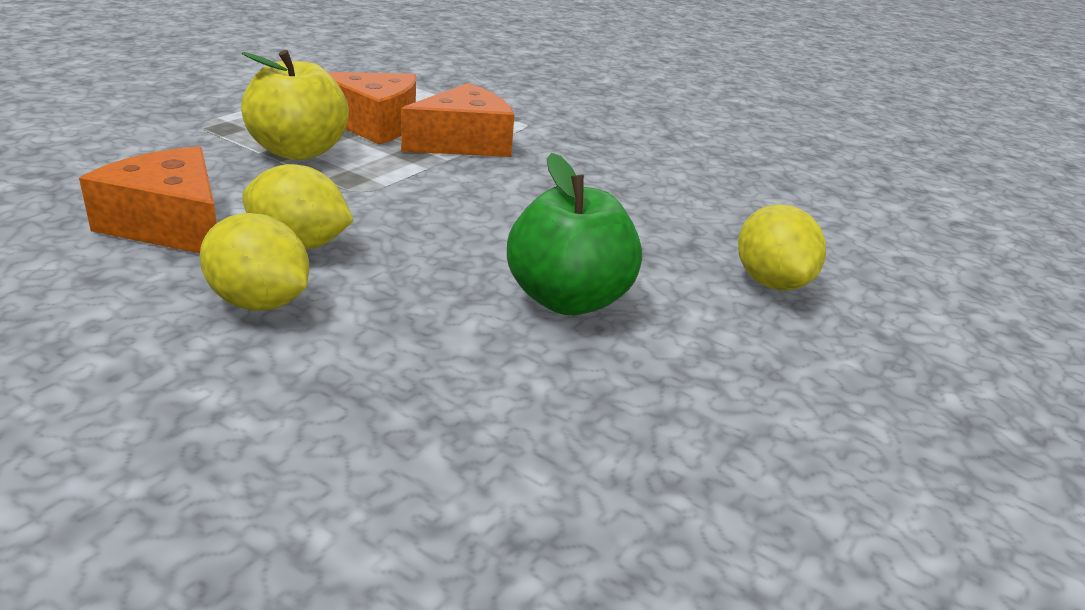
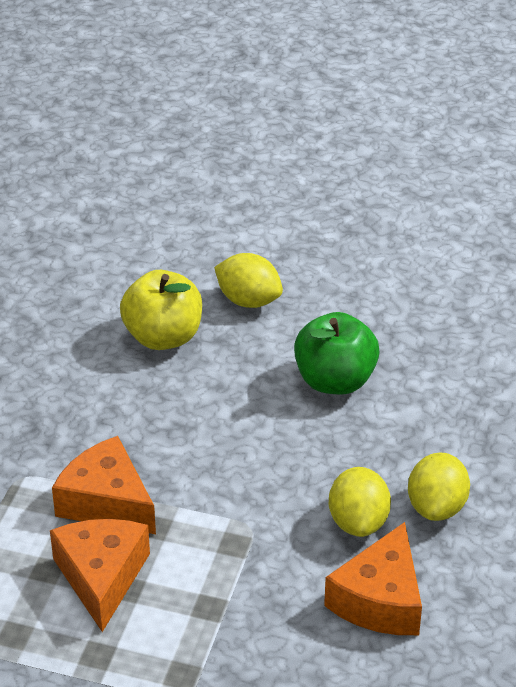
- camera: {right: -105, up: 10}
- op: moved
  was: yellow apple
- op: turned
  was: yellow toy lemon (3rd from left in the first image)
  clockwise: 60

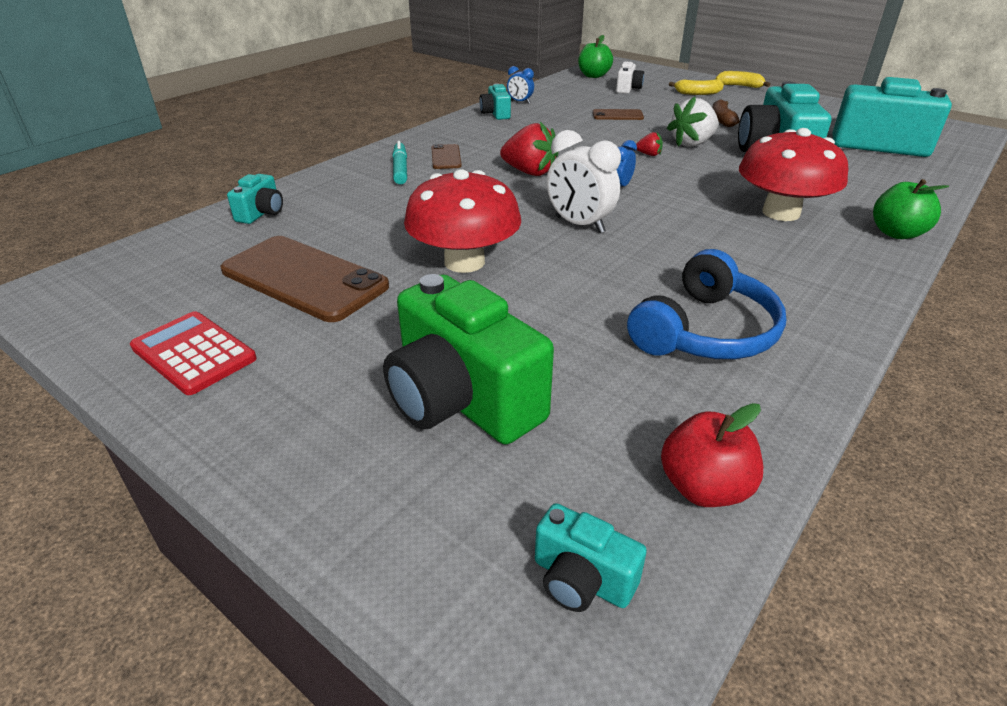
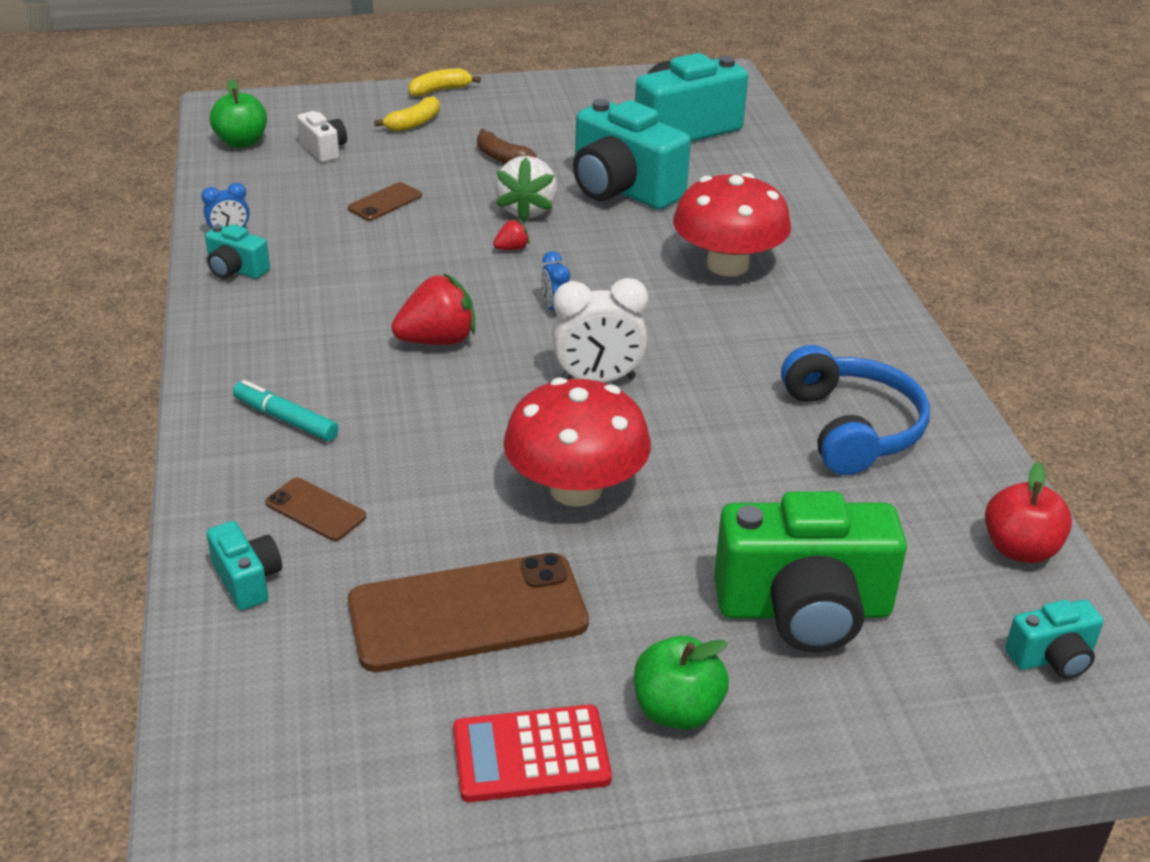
- camera: {right: -50, up: 0}
- op: moved
  was: russet phone (2nd from left in the first image)
  now: russet phone (1st from left)
- op: moved
  was: green apple (2nd from left)

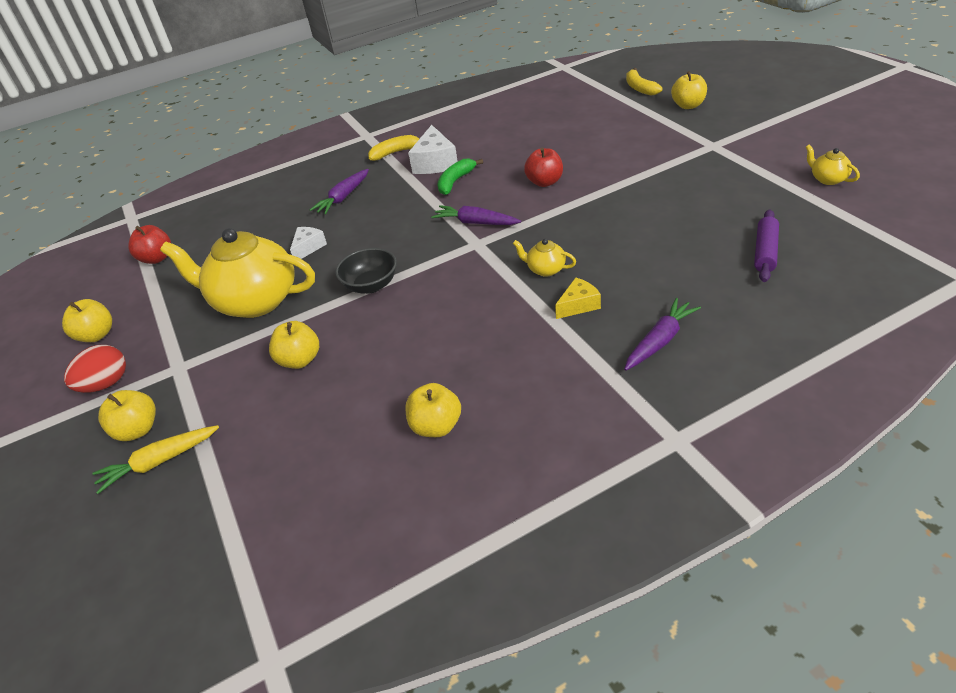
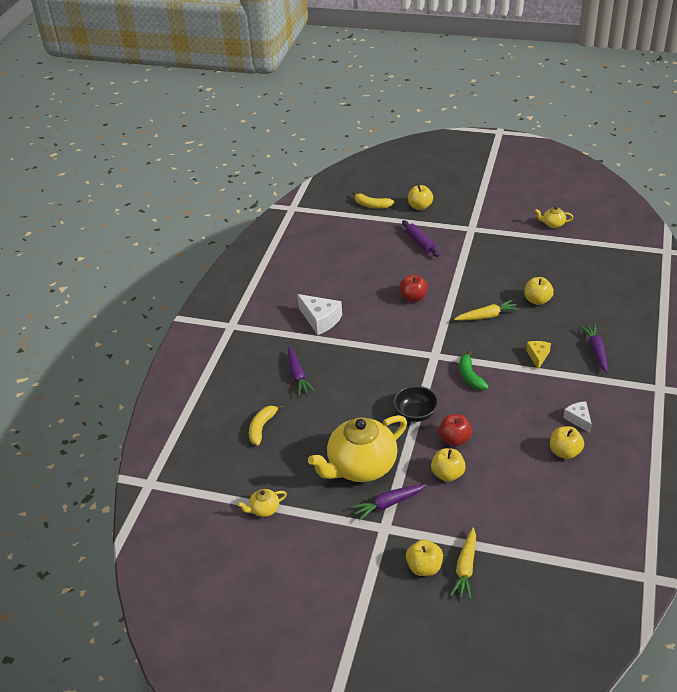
- camera: {right: -50, up: 0}
- op: moved
  was: yellow banana fruit (1st from left)
- op: moved
  was: green banana fruit
- op: moved
  was: royal purple carrot (2nd from left)
- op: moved
  was: royal purple rolling pin
- op: moved
  was: scarlet apple (1st from left in the first image)
  now: scarlet apple (2nd from left)
- op: moved
  was: snow-white piece of cheese (1st from left in the first image)
  now: snow-white piece of cheese (2nd from left)
- op: moved
  was: yellow china teapot (2nd from left in the first image)
  now: yellow china teapot (1st from left)
- op: moved
  was: yellow apple (1st from left in the first image)
  now: yellow apple (4th from left)
- op: removed
  was: scarlet egg shape
- op: added
  now: yellow carrot (2nd from left)

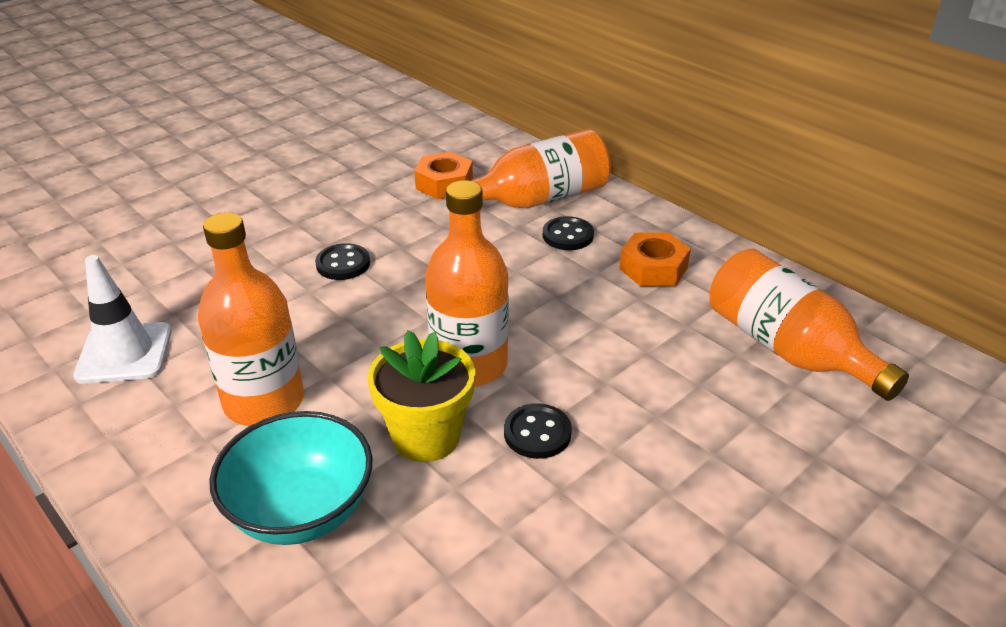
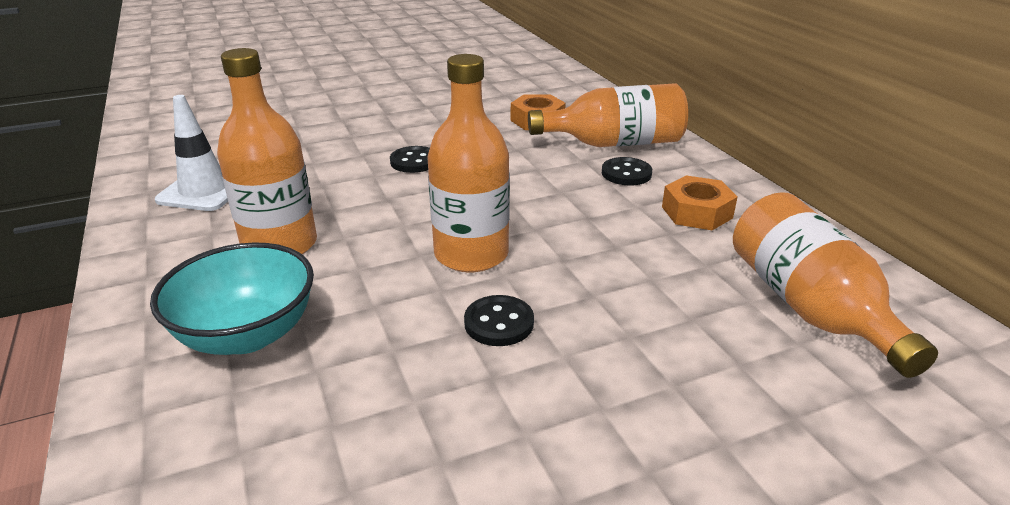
- camera: {right: 20, up: -5}
- op: removed
  was: yellow flower pot

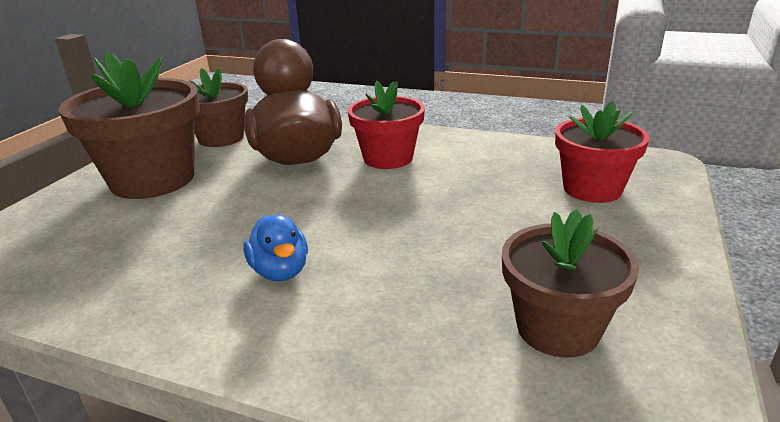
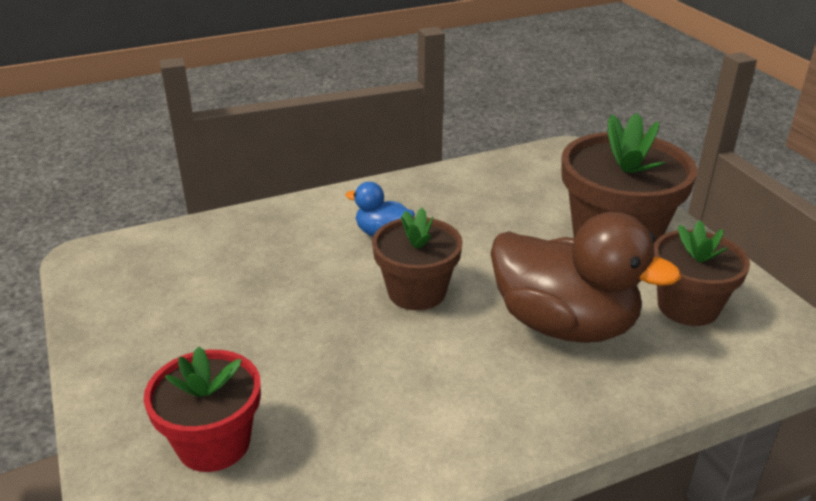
- camera: {right: 135, up: 5}
- op: removed
  was: scarlet flower pot (1st from left)
- op: moved
  was: russet flower pot (3rd from left in the first image)
  now: russet flower pot (1st from left)

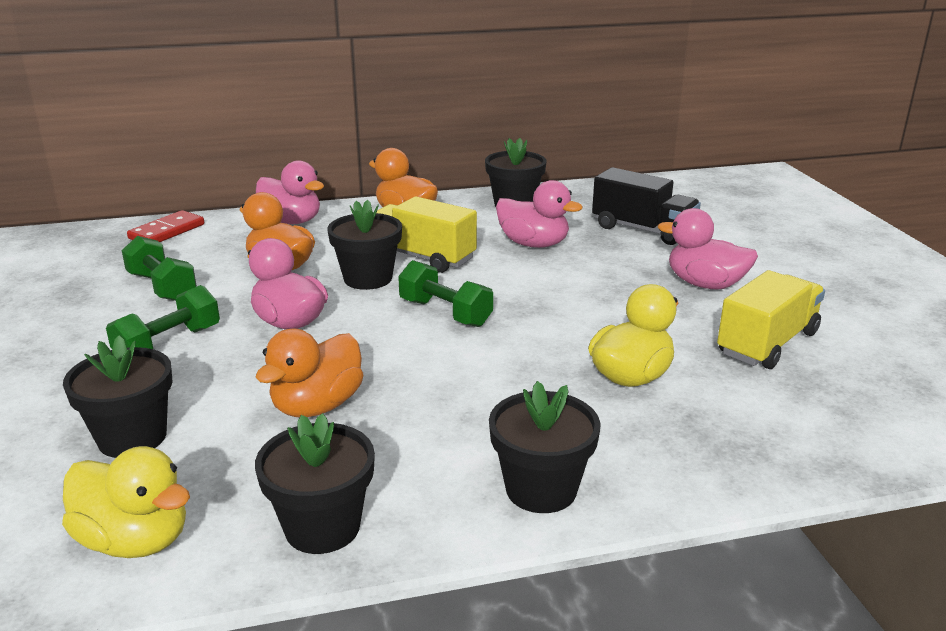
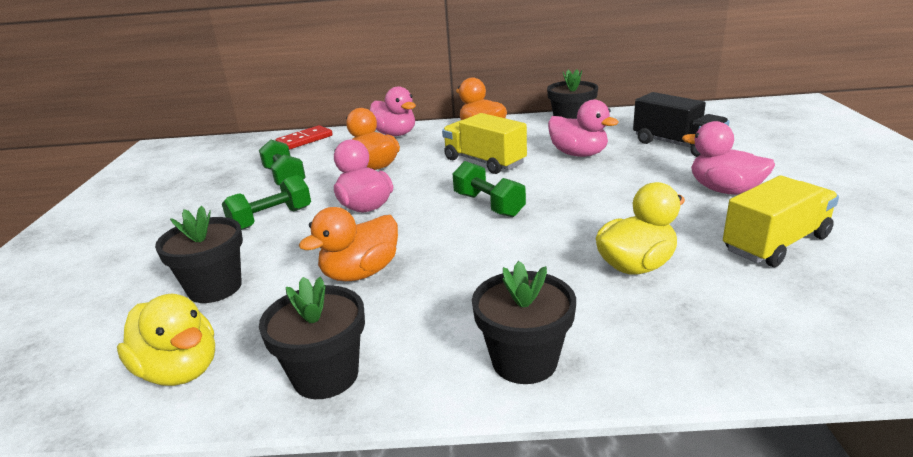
- camera: {right: 15, up: 0}
- op: removed
  was: ebony flower pot (3rd from left)

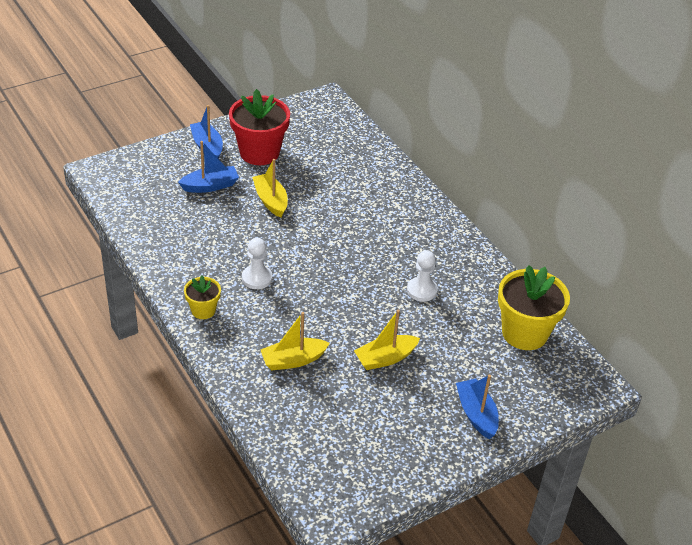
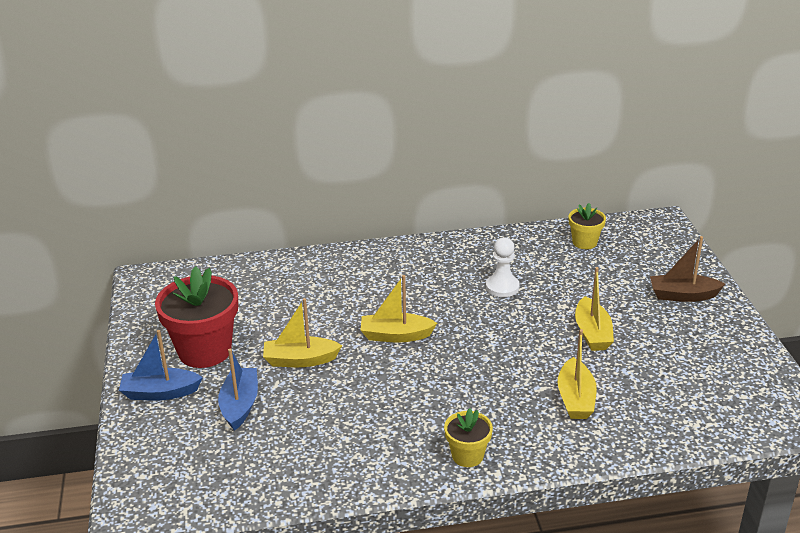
- camera: {right: -65, up: -10}
- op: removed
  was: snow-white pawn (1st from left)
- op: resized
  was: yellow flower pot (2nd from left)
  ratio: 0.53
- op: recoloured
  was: blue sailboat (3rd from left)
  now: russet sailboat
- op: added
  now: yellow sailboat (2nd from left)

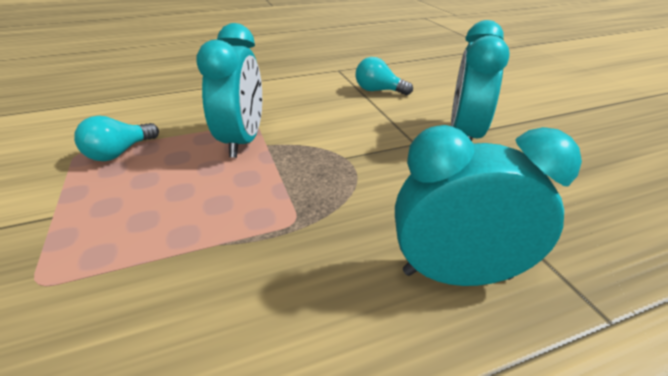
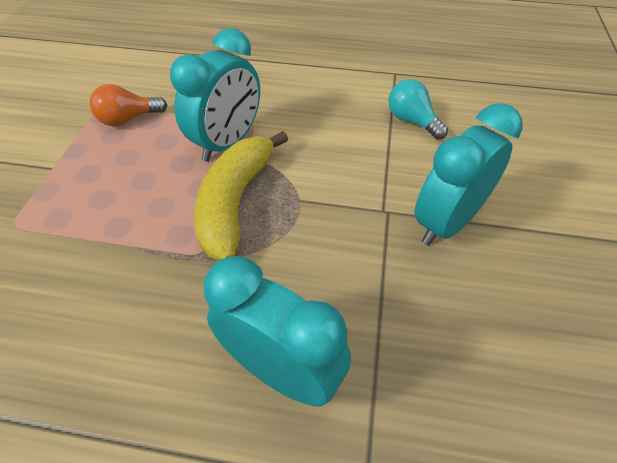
- camera: {right: 30, up: 15}
- op: recoloured
  was: teal bulb (1st from left)
  now: orange-coloured bulb
- op: added
  now: yellow banana fruit

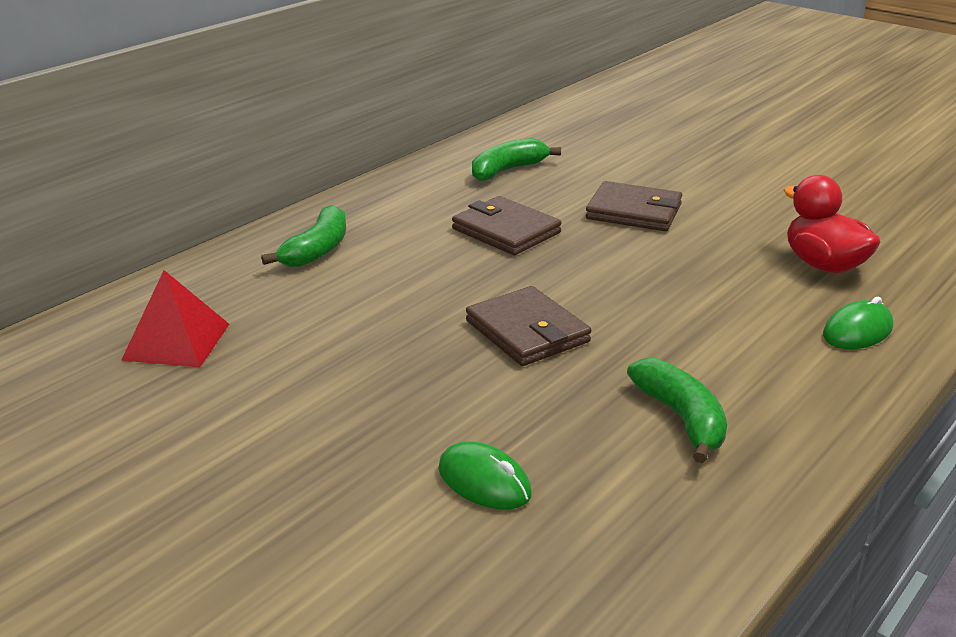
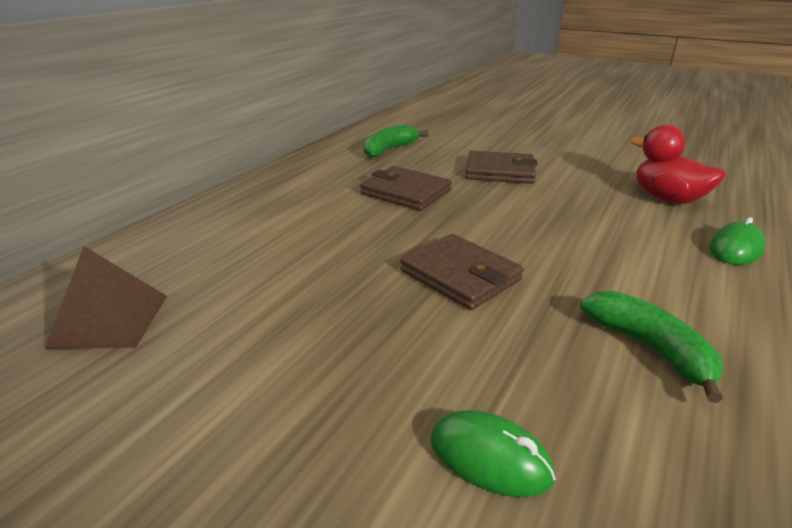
- camera: {right: -10, up: 0}
- op: removed
  was: green banana fruit (1st from left)
- op: recoloured
  was: scarlet pyramid shape
  now: russet pyramid shape

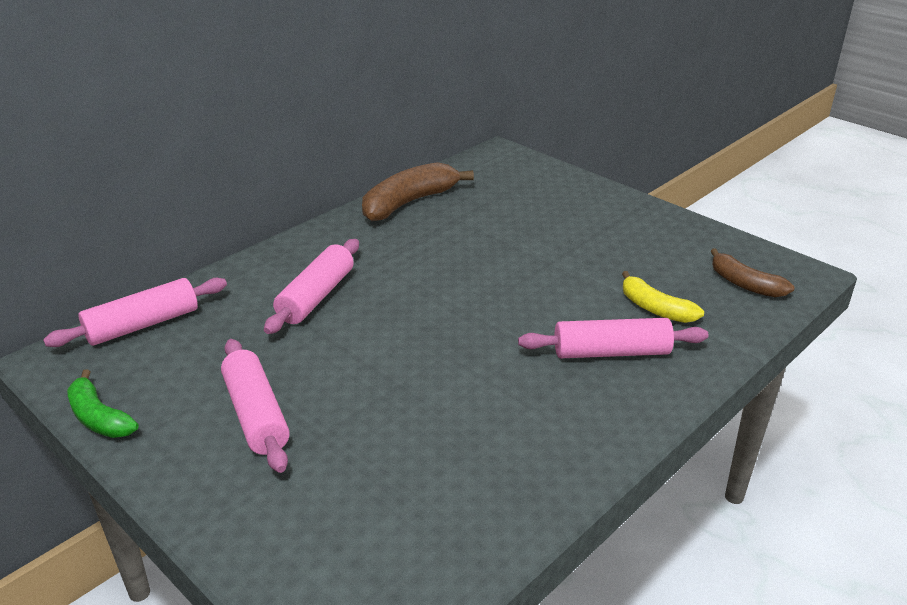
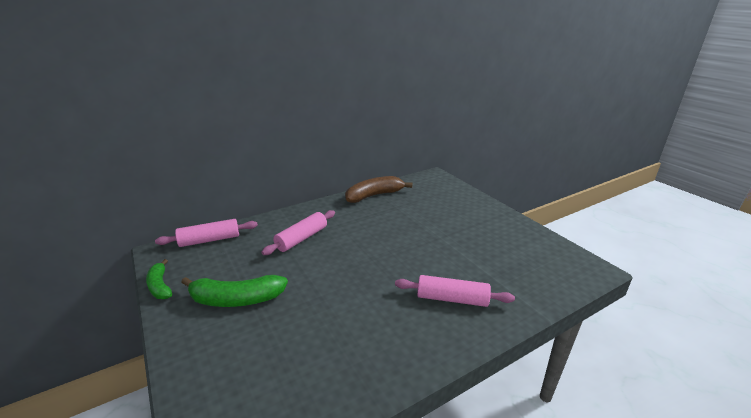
- camera: {right: 15, up: -5}
- op: removed
  was: russet banana fruit (2nd from left)
- op: removed
  was: yellow banana fruit
- op: replaced
  was: rosy rolling pin (2nd from left)
  now: green banana fruit (2nd from left)

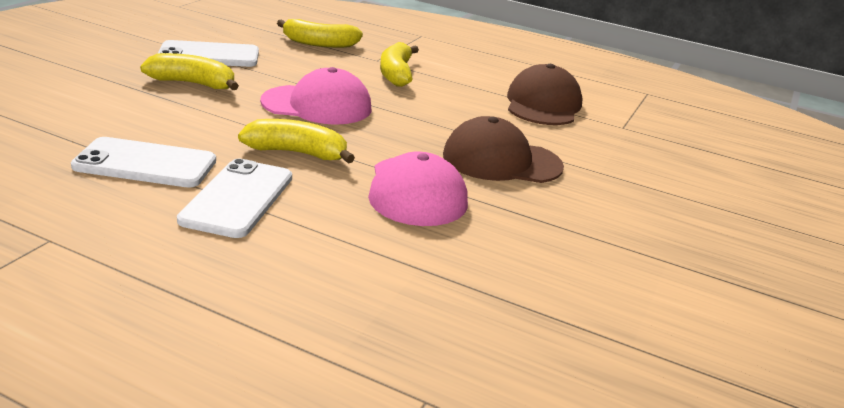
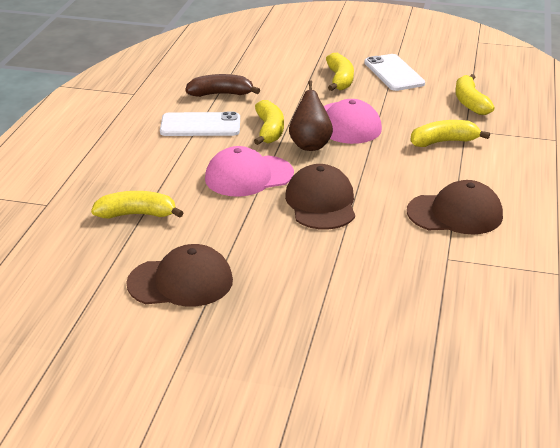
- camera: {right: 80, up: 5}
- op: replaced
  was: snow-white phone (1st from left)
  now: russet banana fruit
- op: added
  now: russet pear fruit
- op: added
  now: yellow banana fruit (1st from left)
- op: added
  now: russet peaked cap (1st from left)

